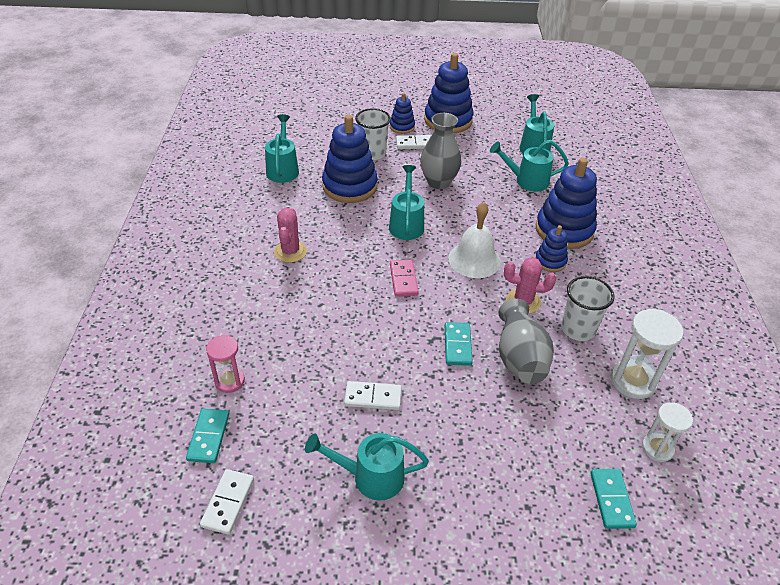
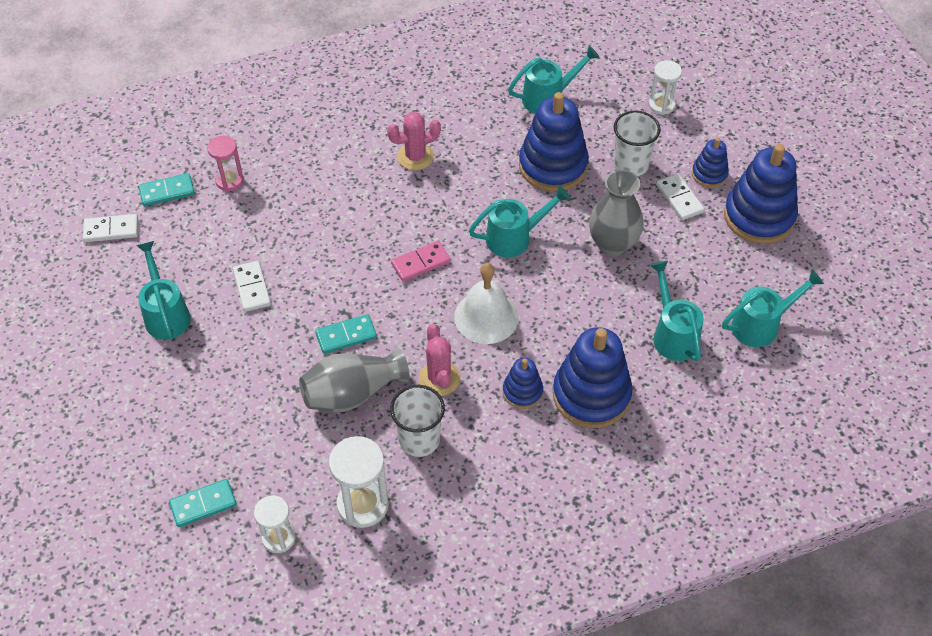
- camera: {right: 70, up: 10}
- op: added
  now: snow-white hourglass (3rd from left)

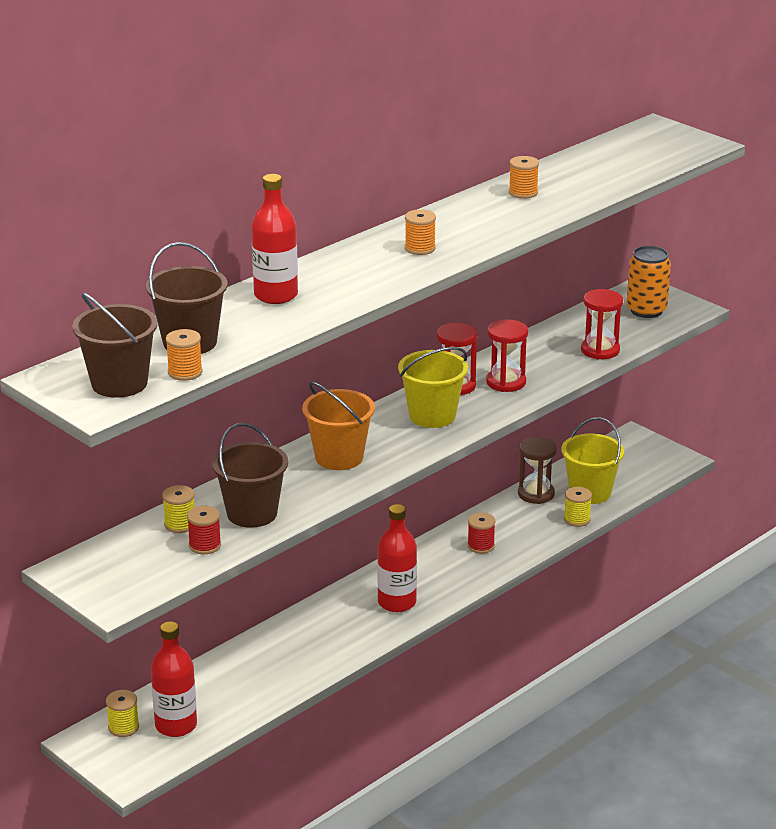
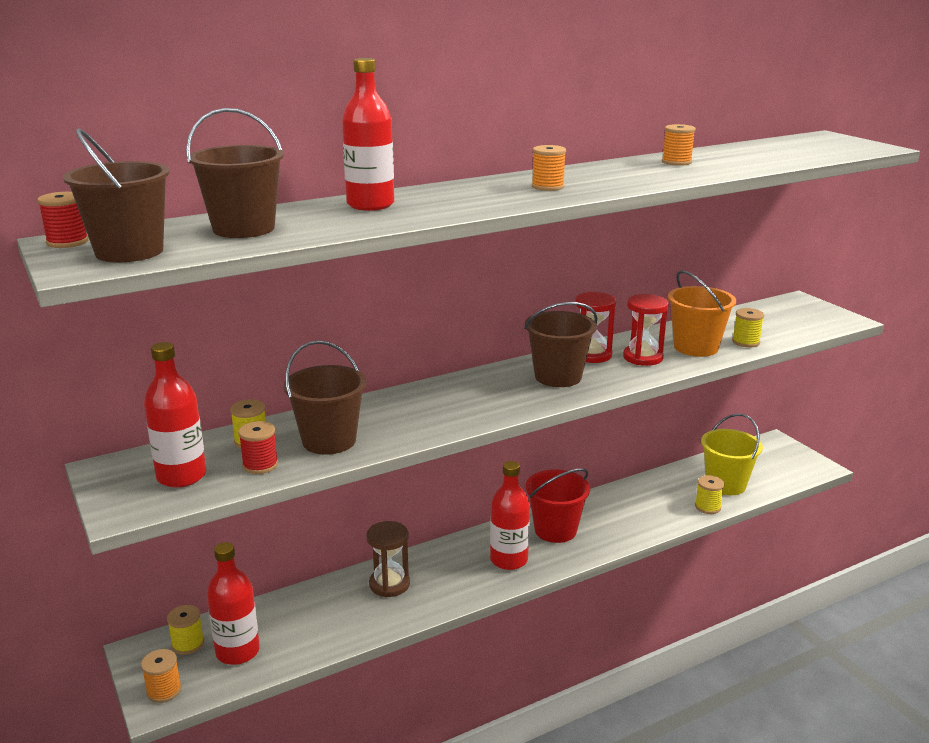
- camera: {right: 15, up: -5}
- op: removed
  was: orange-coloured can
- op: replaced
  was: scarlet hourglass (3rd from left)
  now: yellow bobbin (4th from left)
- op: moved
  was: orange-coloured bobbin (1st from left)
- op: recoloured
  was: yellow bucket (1st from left)
  now: russet bucket (4th from left)
- op: moved
  was: orange-coloured bucket
- op: moved
  was: russet hourglass
- op: moved
  was: scarlet bobbin (2nd from left in the first image)
  now: scarlet bobbin (1st from left)
- op: added
  now: scarlet flask (1st from left)
- op: added
  now: scarlet bucket

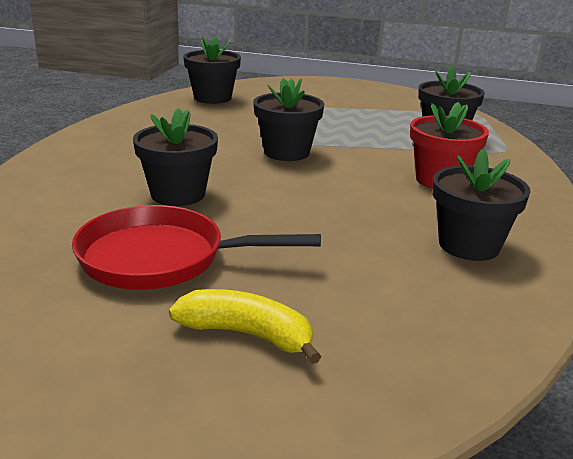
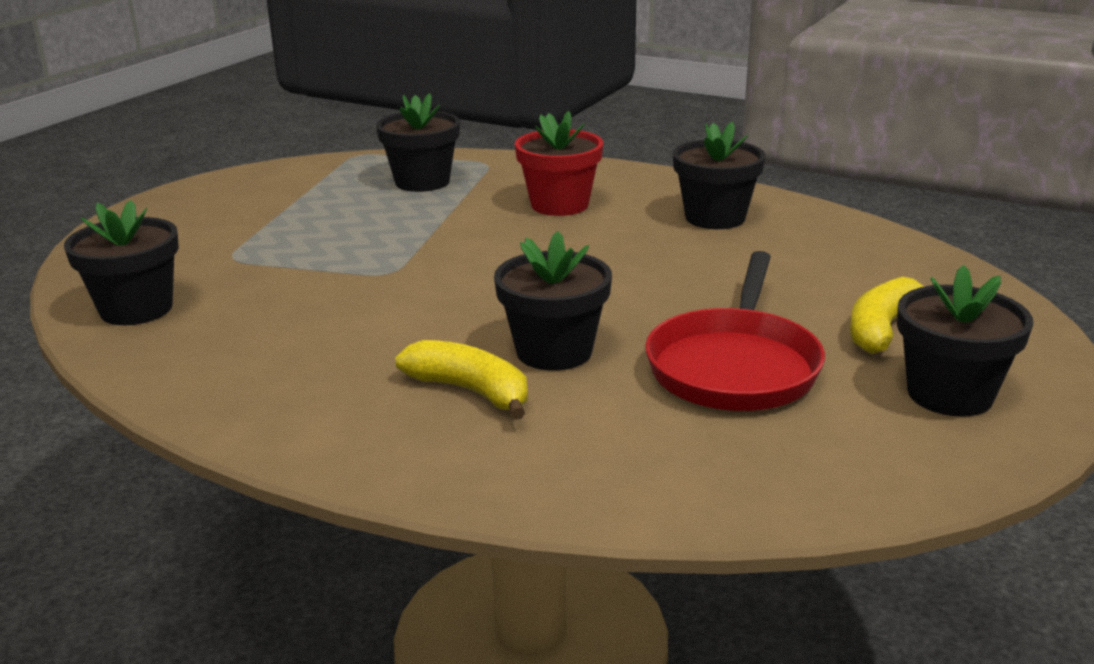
- camera: {right: -75, up: 0}
- op: moved
  was: ebony flower pot (3rd from left in the first image)
  now: ebony flower pot (5th from left)
- op: added
  now: yellow banana fruit (1st from left)

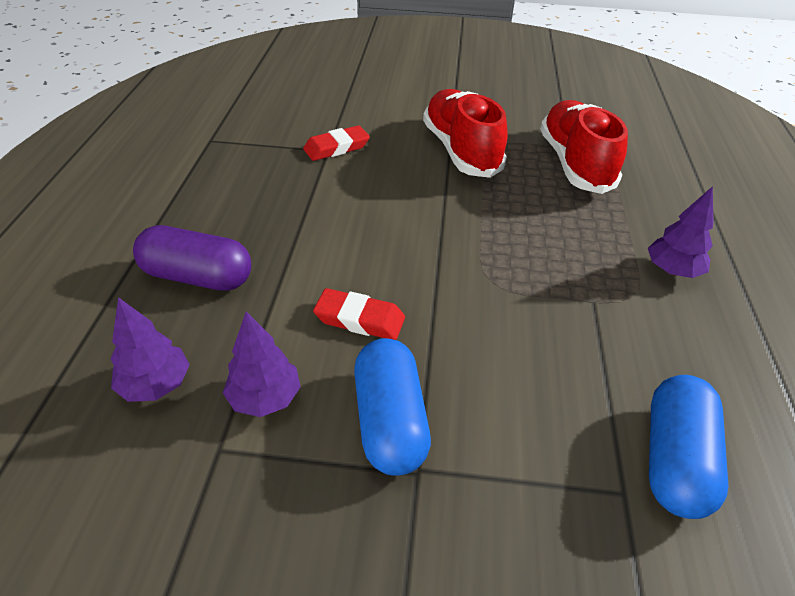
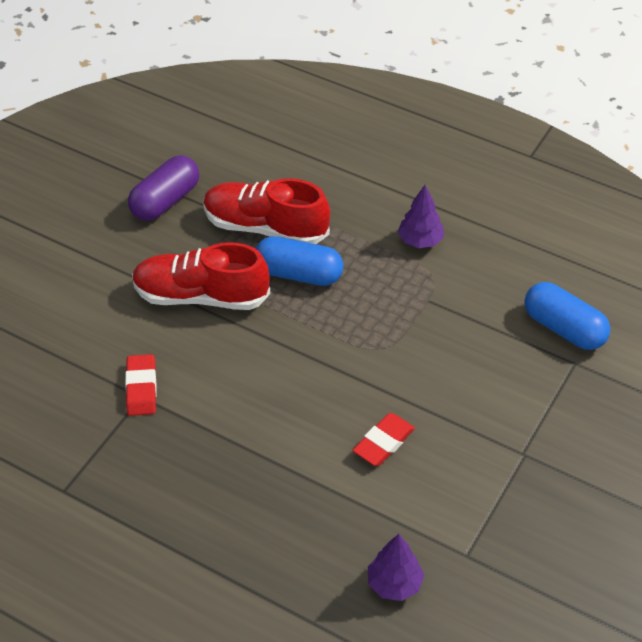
- camera: {right: -65, up: 5}
- op: moved
  was: royal purple pill shape
- op: removed
  was: royal purple fir tree (2nd from left)
- op: moved
  was: blue pill shape (1st from left)

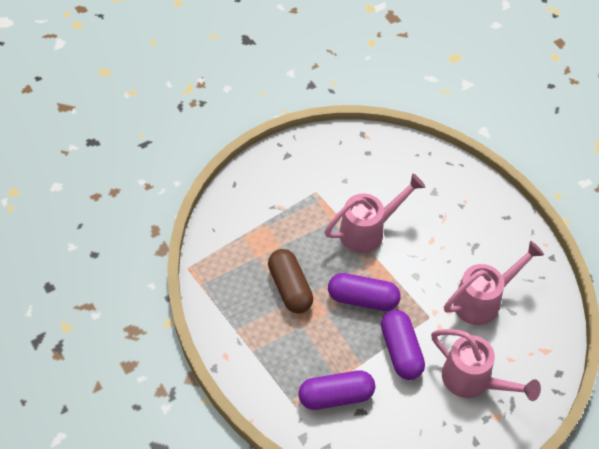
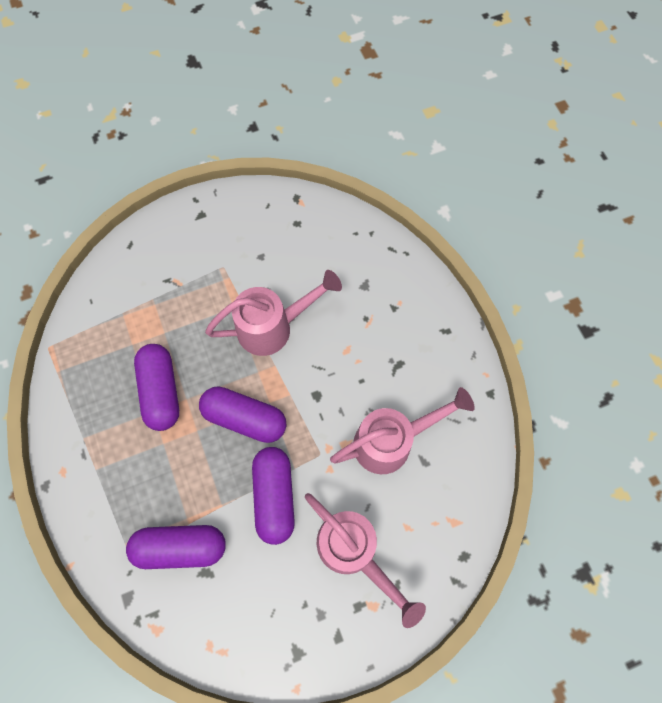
- camera: {right: 10, up: 15}
- op: recoloured
  was: russet pill shape
  now: royal purple pill shape (1st from left)

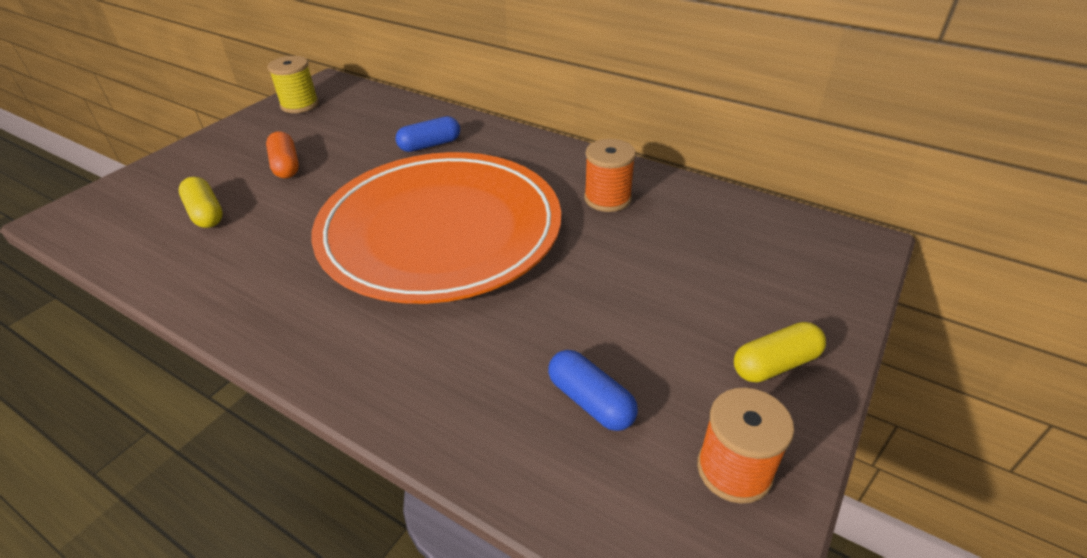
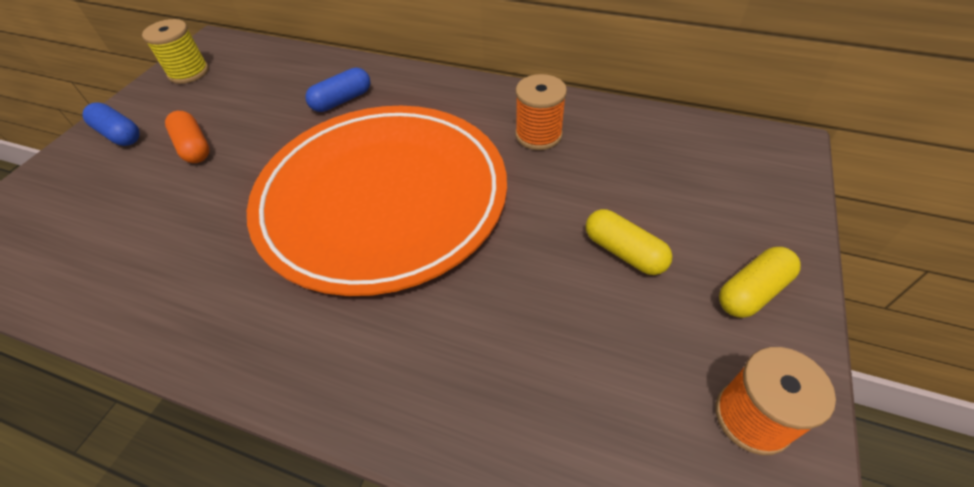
- camera: {right: -10, up: 10}
- op: moved
  was: yellow pill shape (1st from left)
- op: moved
  was: blue pill shape (2nd from left in the first image)
  now: blue pill shape (1st from left)

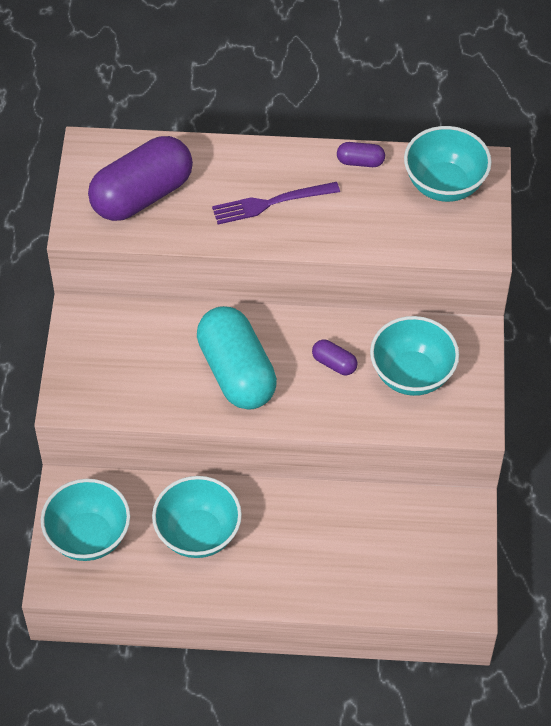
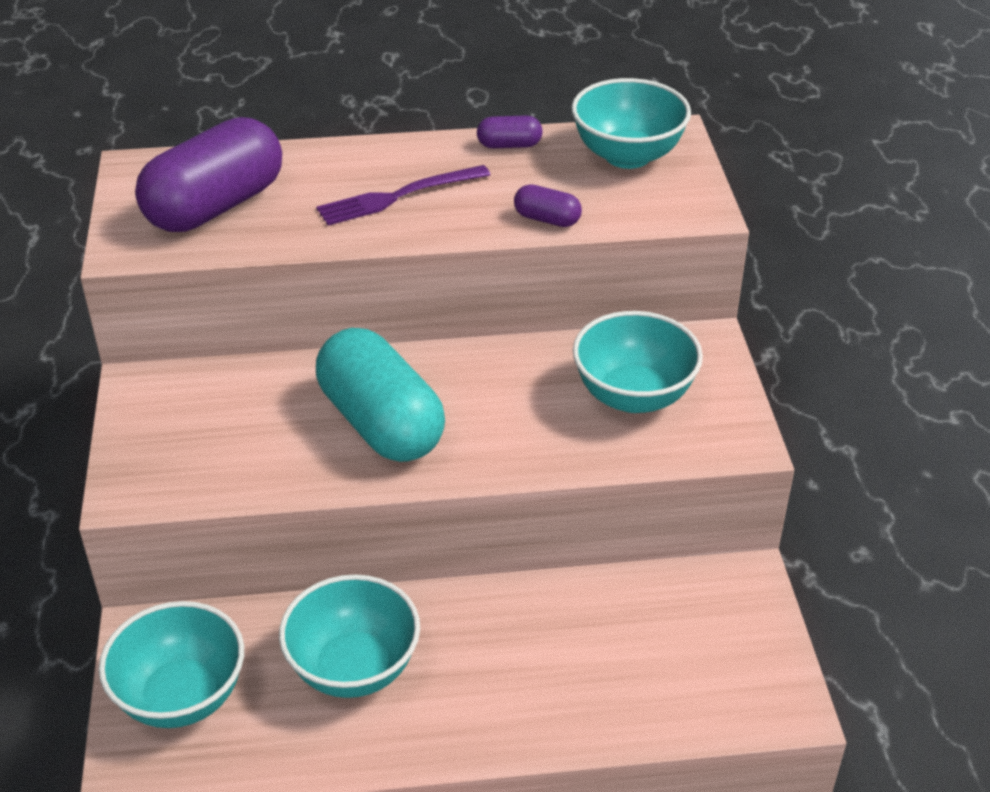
- camera: {right: -10, up: -15}
- op: moved
  was: royal purple pill shape (2nd from left in the first image)
  now: royal purple pill shape (3rd from left)

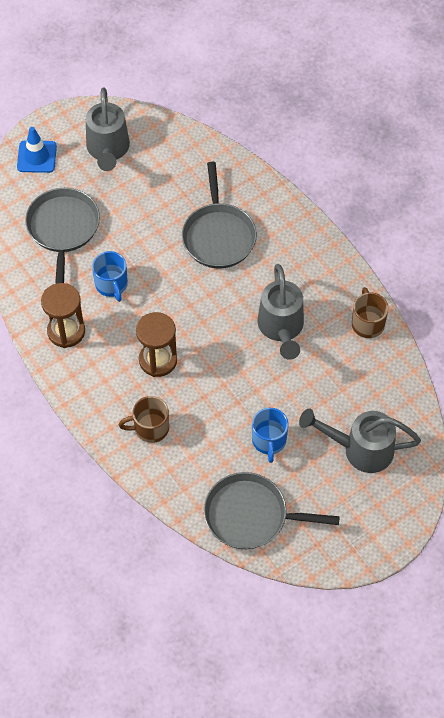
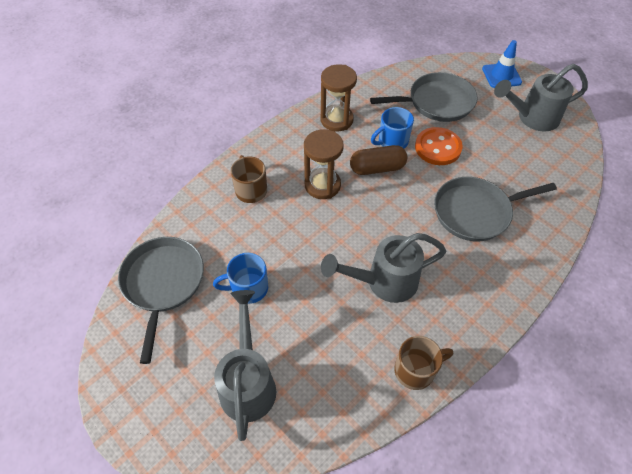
- camera: {right: 80, up: -5}
- op: added
  now: orange-coloured sewing button
- op: added
  now: russet pill shape

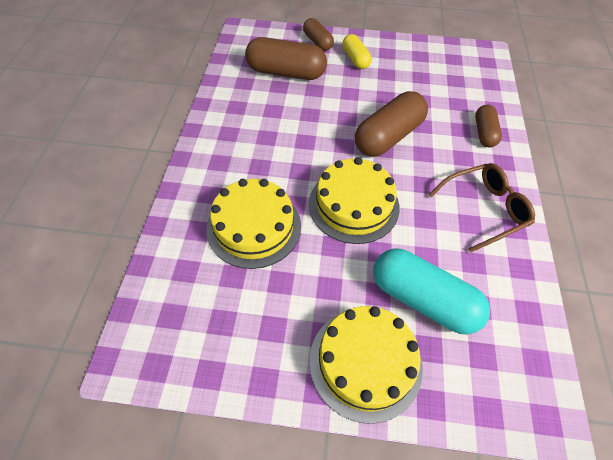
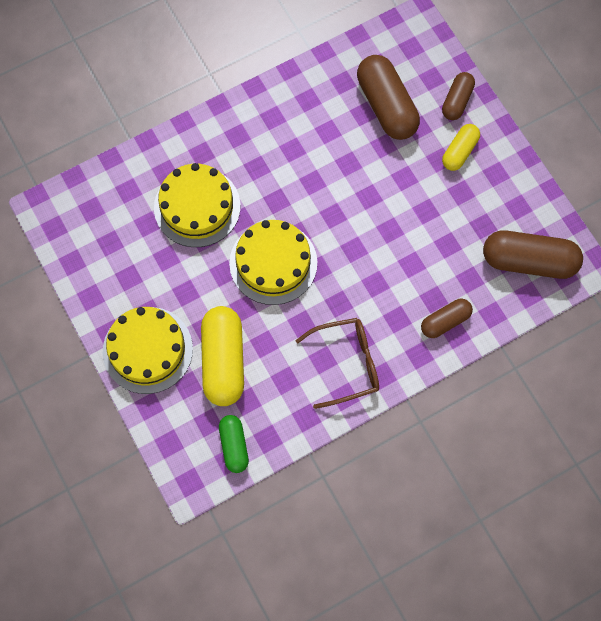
- camera: {right: 55, up: 15}
- op: moved
  was: russet pill shape (3rd from left in the first image)
  now: russet pill shape (4th from left)
- op: turned
  was: russet glasses
  clockwise: -45
- op: recoloured
  was: teal pill shape
  now: yellow pill shape (1st from left)
- op: added
  now: green pill shape

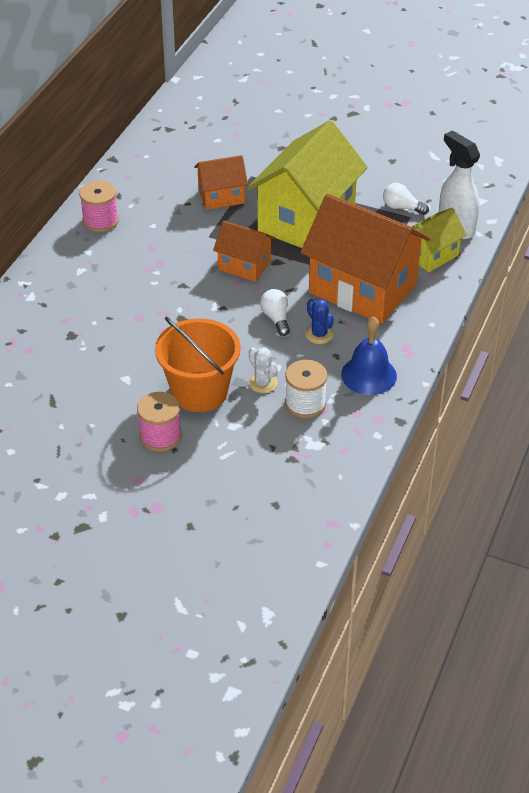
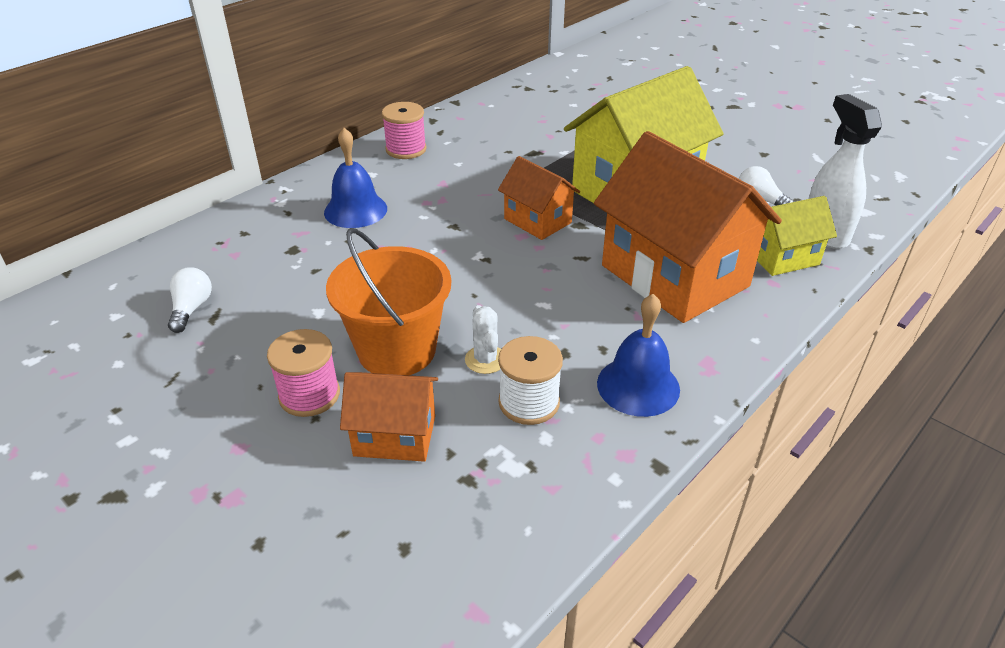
- camera: {right: 20, up: -5}
- op: moved
  was: orange-coloured house (1st from left)
- op: moved
  was: snow-white bulb (1st from left)
- op: removed
  was: blue saguaro cactus
- op: added
  now: blue school bell (1st from left)

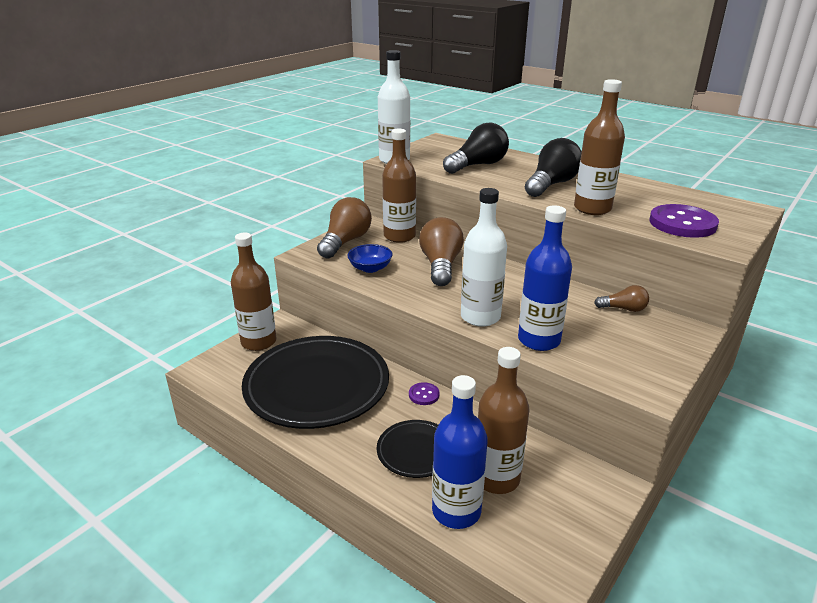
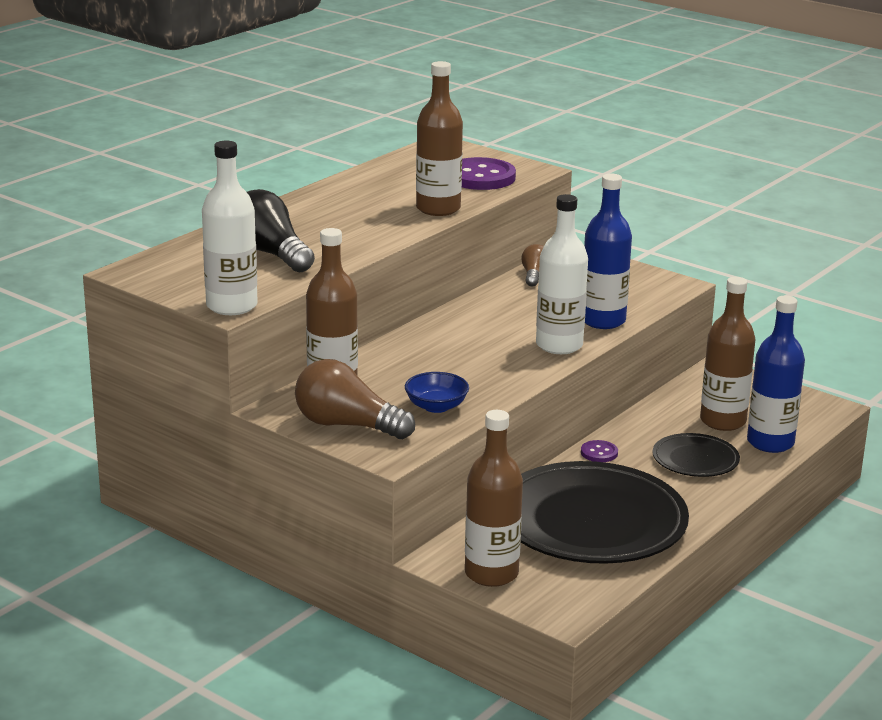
- camera: {right: -90, up: -5}
- op: removed
  was: ebony bulb (2nd from left)
- op: removed
  was: russet bulb (2nd from left)

